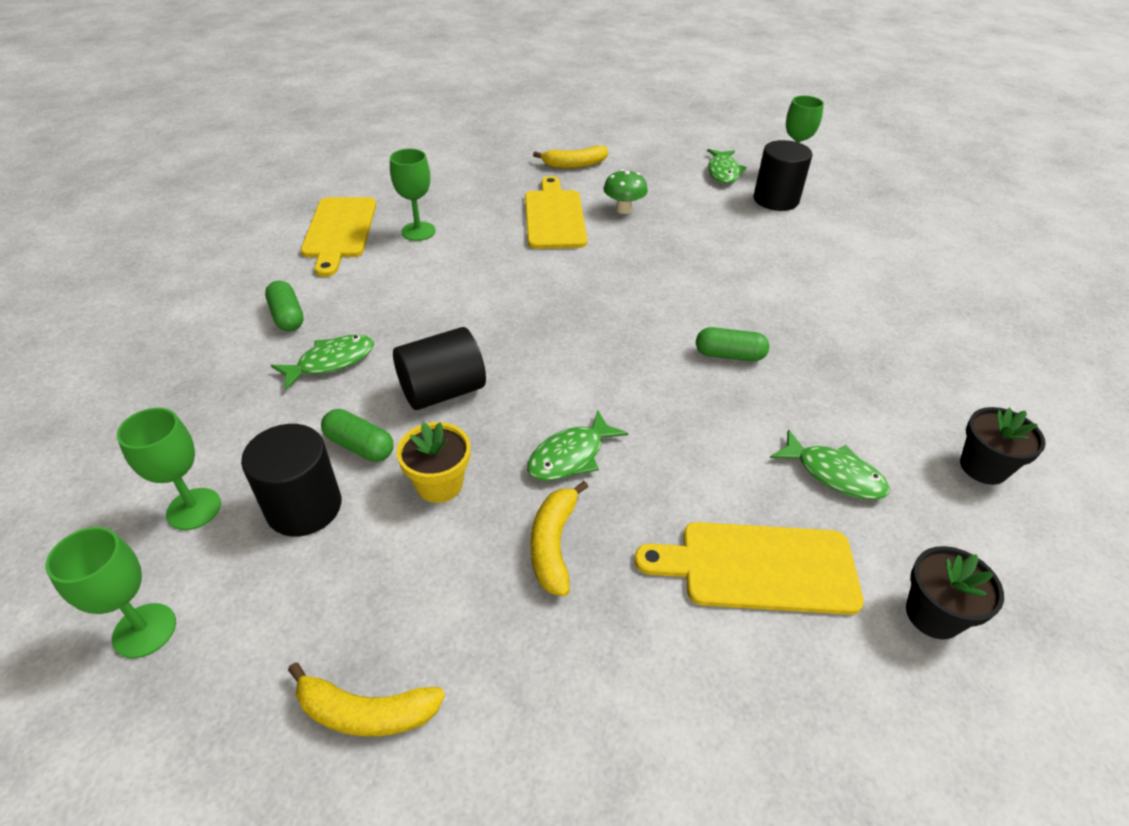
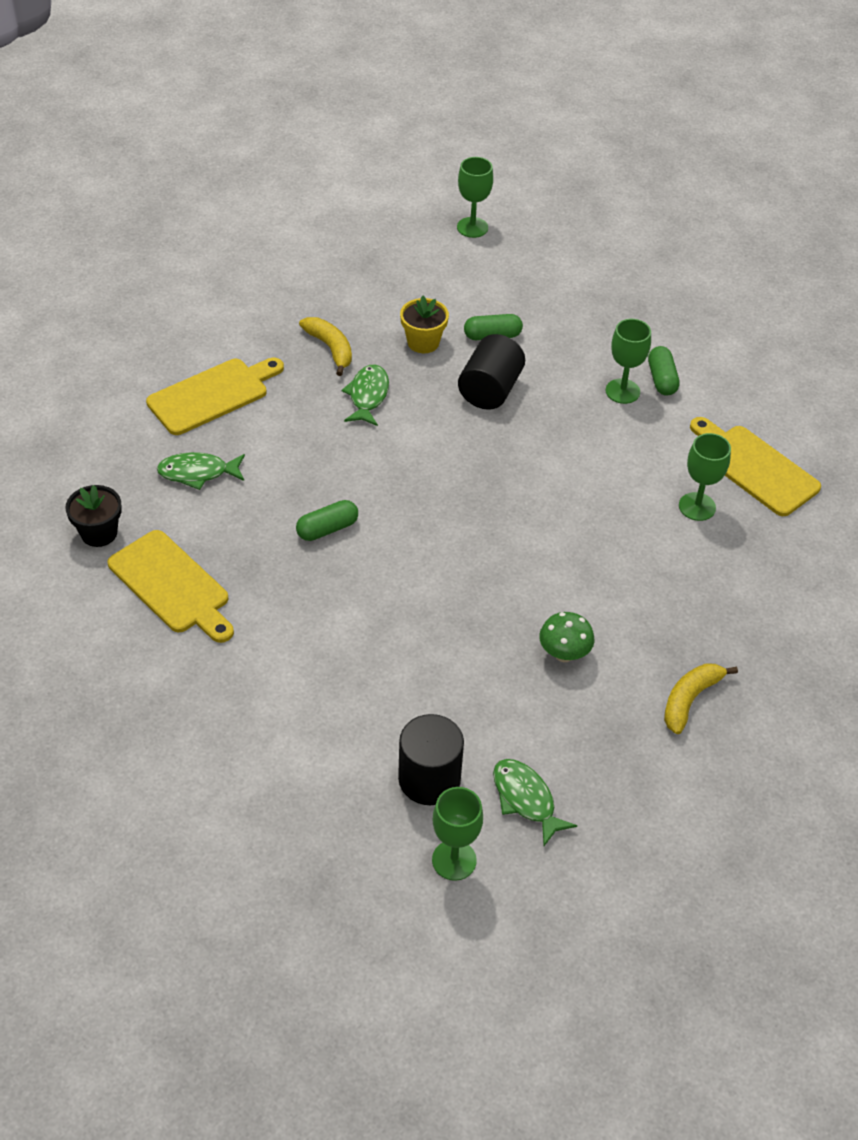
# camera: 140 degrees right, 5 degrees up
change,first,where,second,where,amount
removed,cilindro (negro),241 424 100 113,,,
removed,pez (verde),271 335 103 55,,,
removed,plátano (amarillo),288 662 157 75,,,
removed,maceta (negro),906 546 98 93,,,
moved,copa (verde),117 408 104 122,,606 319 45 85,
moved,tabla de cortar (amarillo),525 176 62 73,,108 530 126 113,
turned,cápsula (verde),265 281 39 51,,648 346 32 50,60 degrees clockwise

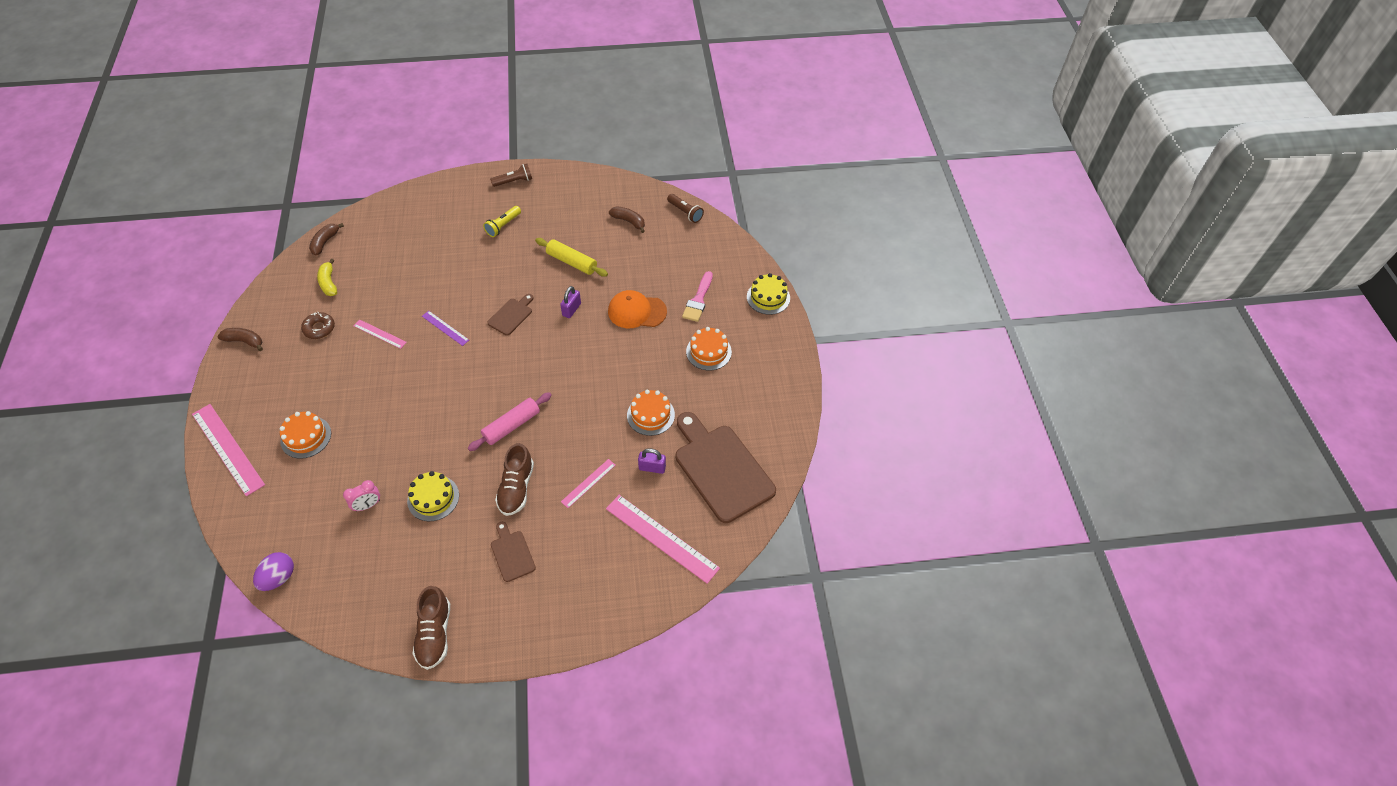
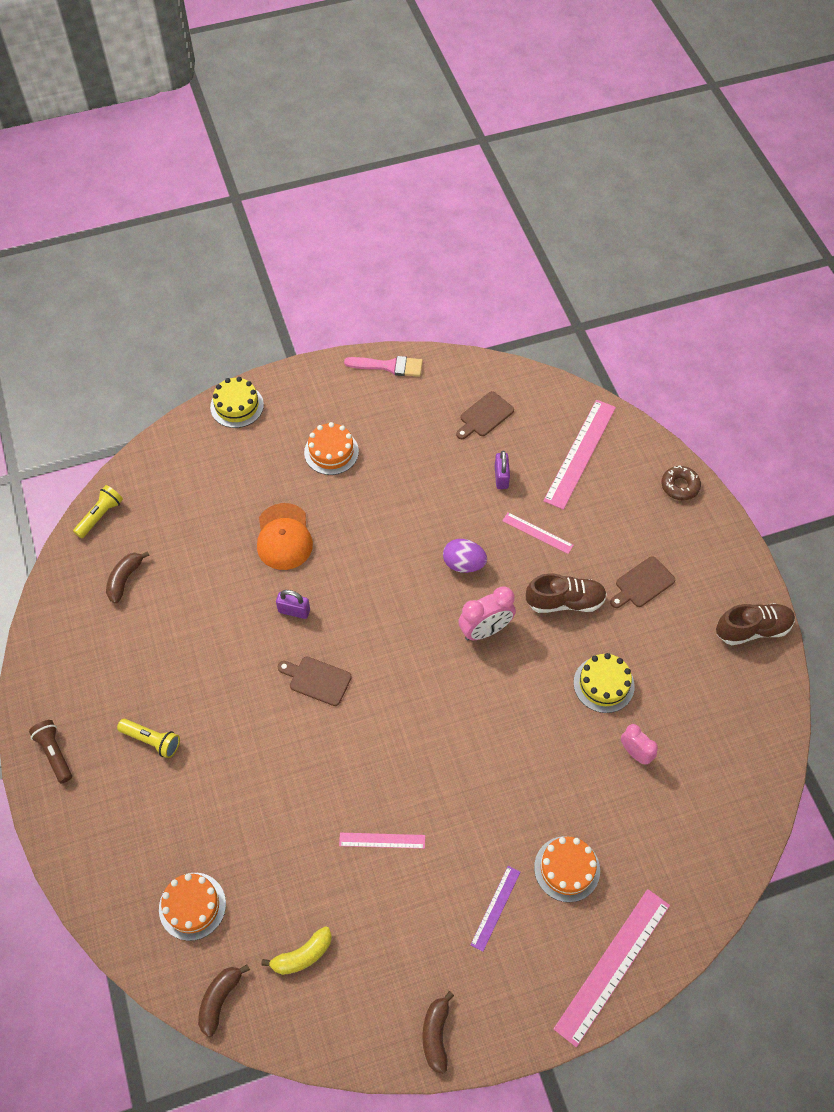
# camera: 100 degrees left, 5 degrees up
change,first,where,second,where,amount
removed,rodillo (amarillo),535 238 73 39,,,
moved,huevo (morado),253 552 41 39,,443 539 44 34,
moved,rosquilla (marrón),301 312 34 27,,661 465 40 36,
moved,regla (morado),422 311 47 35,,470 866 50 86,
moved,tarta (naranja),627 390 48 46,,159 873 67 68,
moved,pincel (rosa),682 271 31 51,,344 356 79 21,
replaced,rodillo (rosa),468 392 84 59,despertador (rosa),458 586 58 54,
recoloured,lámpara de mano (marrón),667 194 37 29,lámpara de mano (amarillo),73 485 50 53,
turned,plátano (marrón),309 223 35 33,,198 964 52 73,105 degrees clockwise
turned,regla (rosa),354 319 53 30,,339 833 86 16,75 degrees clockwise
resized,tabla de cortar (marrón),676 412 100 111,,456 391 58 48,x0.47

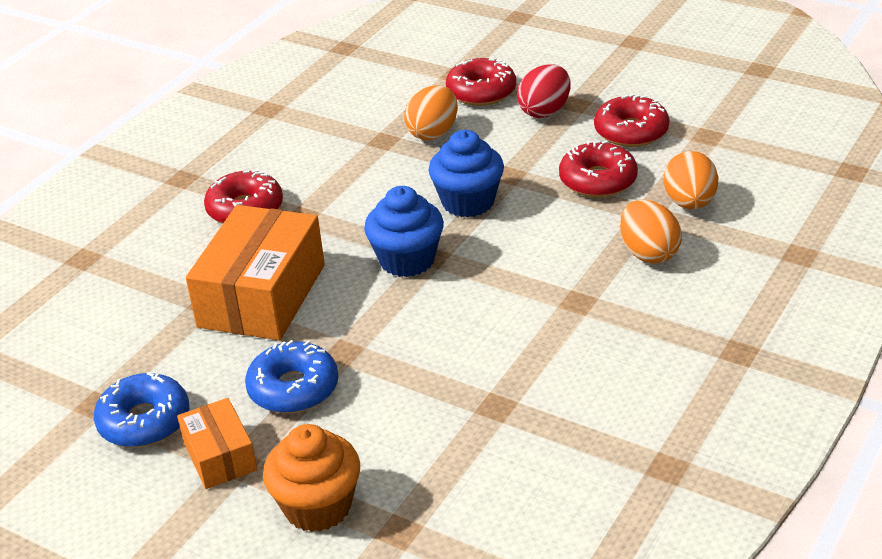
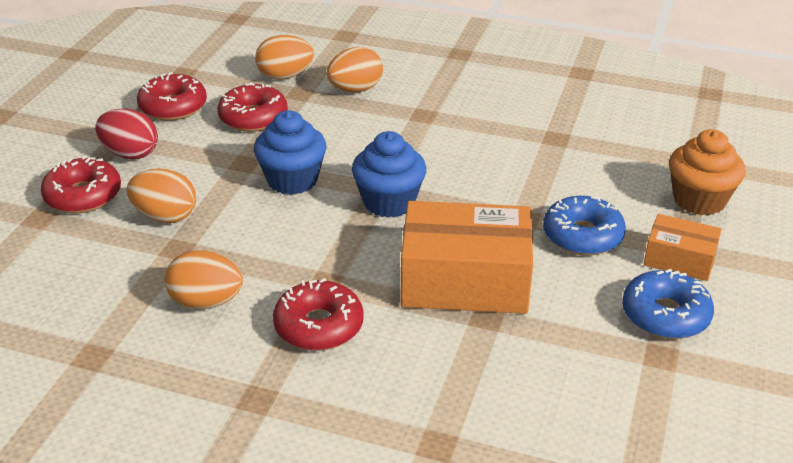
# camera: 105 degrees left, 0 degrees up
change,first,where,second,where,amount
added,,,huevo (naranja),165 250 78 59,
turned,caja (naranja),177 398 80 91,,644 214 78 67,60 degrees clockwise

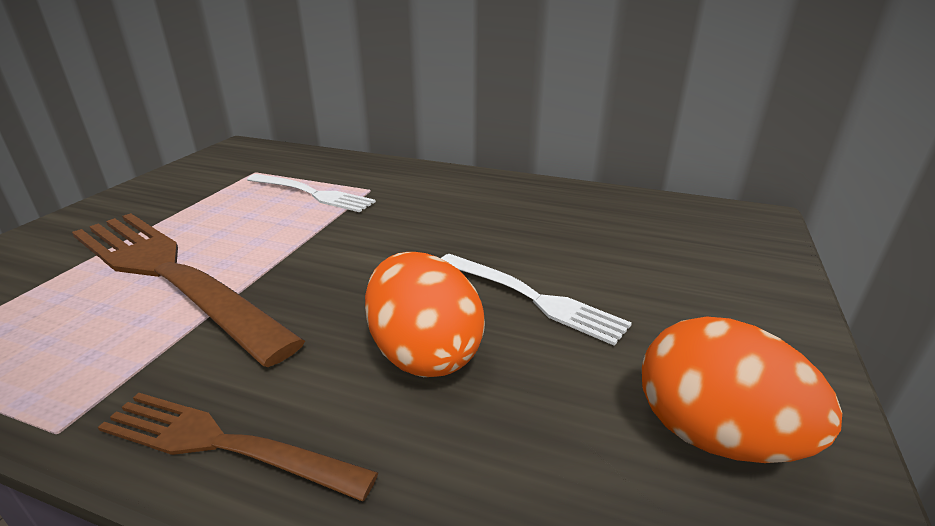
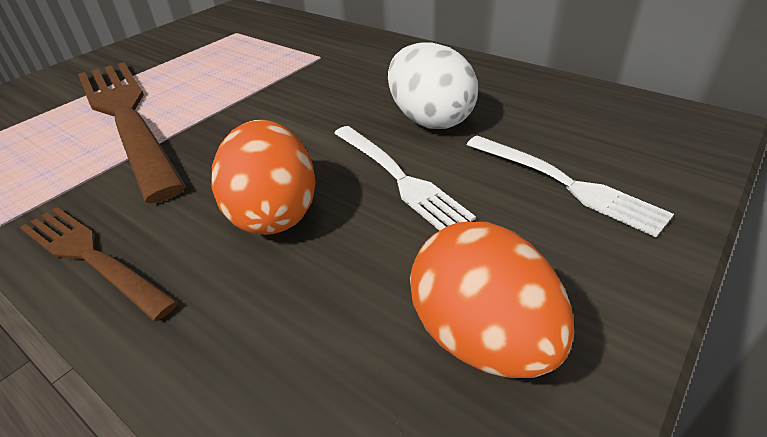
# camera: 20 degrees right, 10 degrees up
change,first,where,second,where,amount
added,,,huevo (blanco),388 42 90 87,
moved,tenedor (blanco),247 174 129 38,,466 135 208 102,

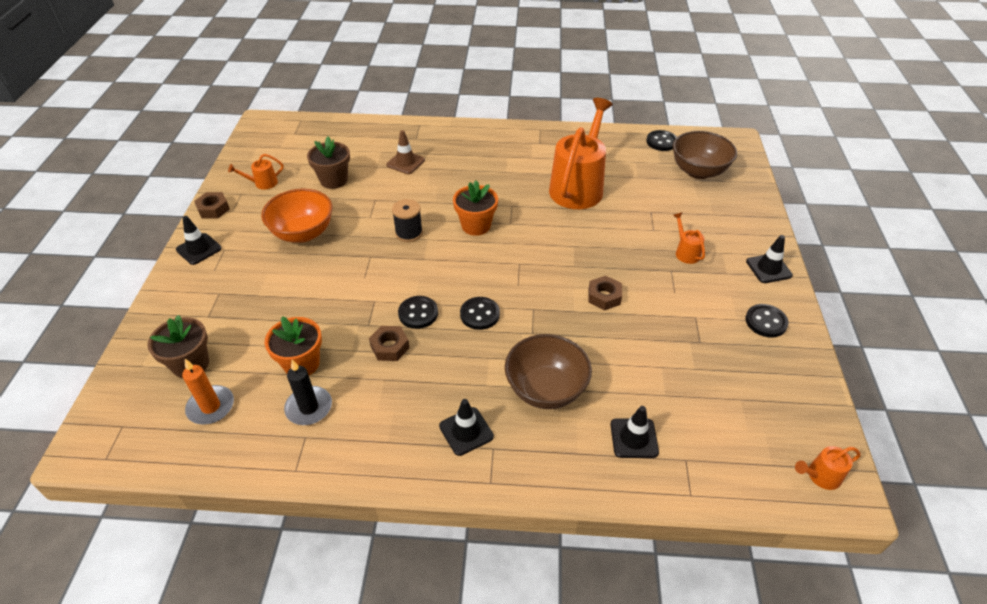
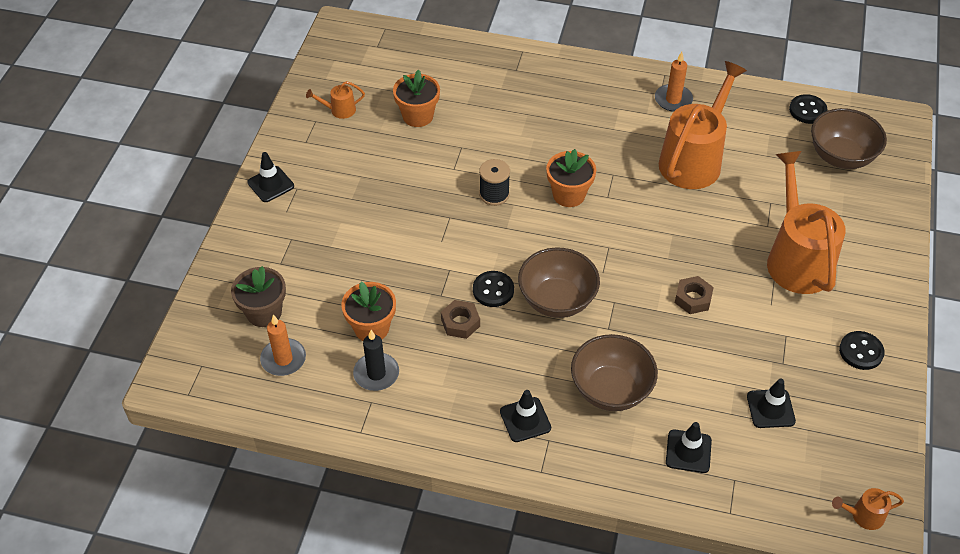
# camera: 10 degrees right, 5 degrees up
change,first,where,second,where,amount
removed,tuerca (marrón),194 192 36 27,,,
removed,cuenco (naranja),261 189 71 54,,,
removed,cono de tráfico (marrón),386 130 39 44,,,
added,,,vela (naranja),655 52 38 60,
moved,cono de tráfico (negro),746 235 47 48,,747 379 49 49,
replaced,botón (negro),460 297 40 33,cuenco (marrón),518 247 82 71,
recoloured,maceta (marrón),307 136 43 53,maceta (naranja),393 70 47 57,
resized,regadera (naranja),673 213 32 51,,767 151 79 143,x2.41

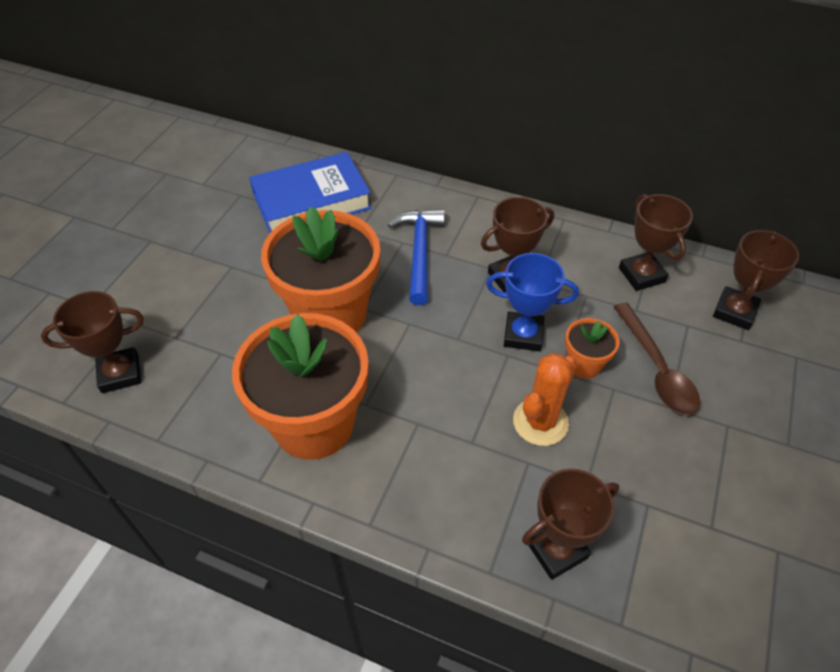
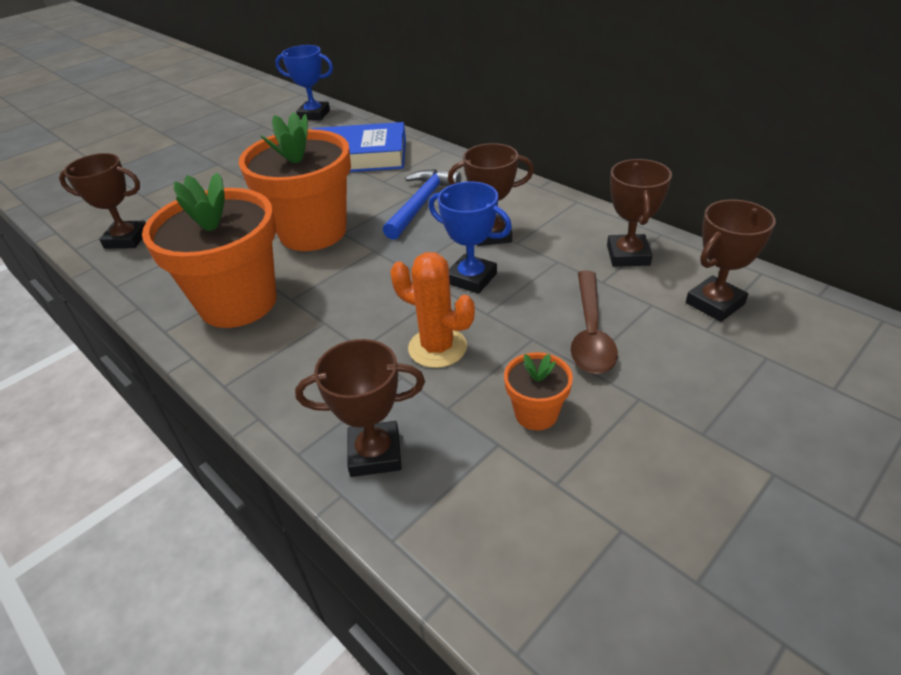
# camera: 25 degrees right, 10 degrees down
change,first,where,second,where,amount
added,,,trofeo (azul),275 45 58 75,
moved,maceta (naranja),565 318 55 61,,504 352 69 78,
turned,cactus (naranja),513 353 64 93,,390 252 85 116,60 degrees clockwise

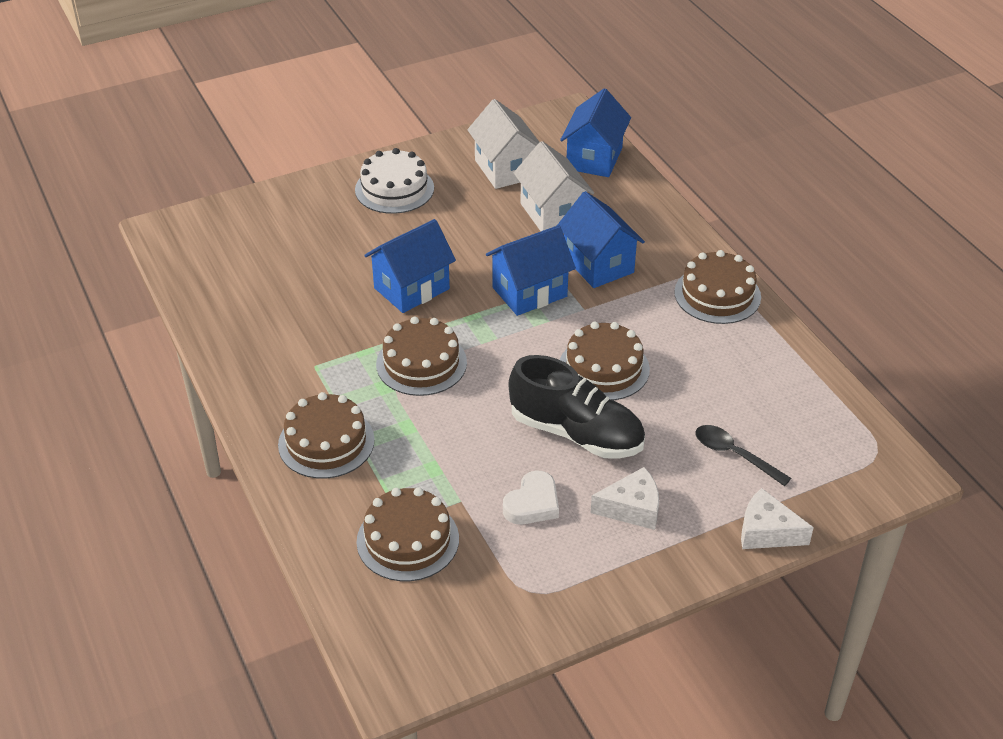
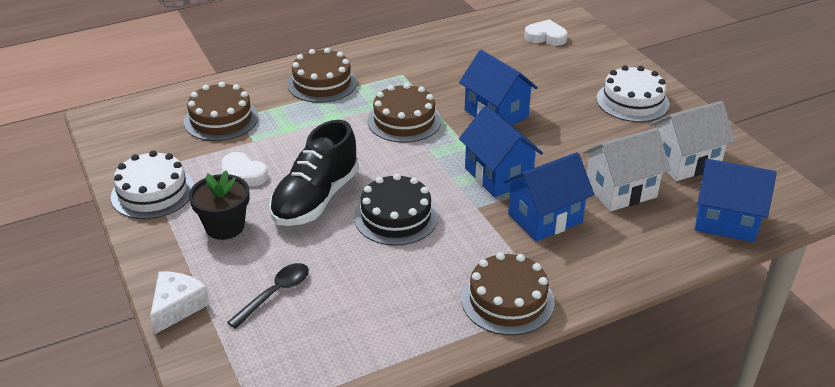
# camera: 90 degrees right, 5 degrees down
change,first,where,second,where,amount
added,,,tarta (blanco),111 151 83 68,
added,,,corazón (blanco),524 19 44 27,
replaced,queso (blanco),591 467 68 63,maceta (negro),189 170 61 70,
recoloured,tarta (marrón),560 322 90 78,tarta (negro),354 174 84 72,

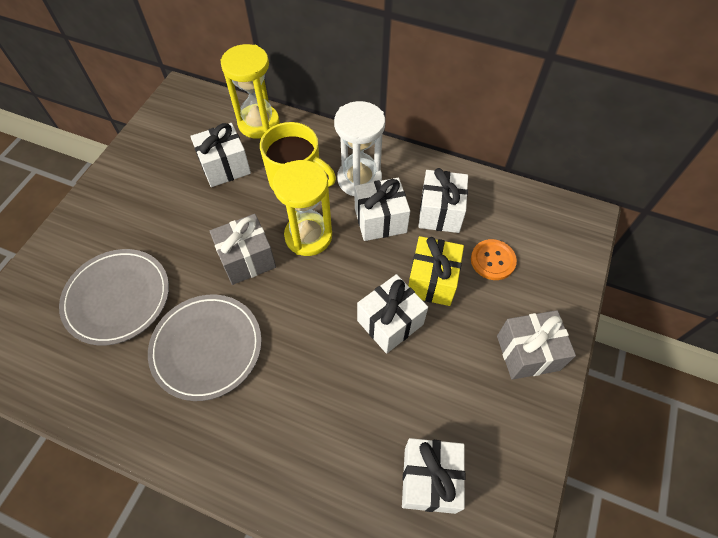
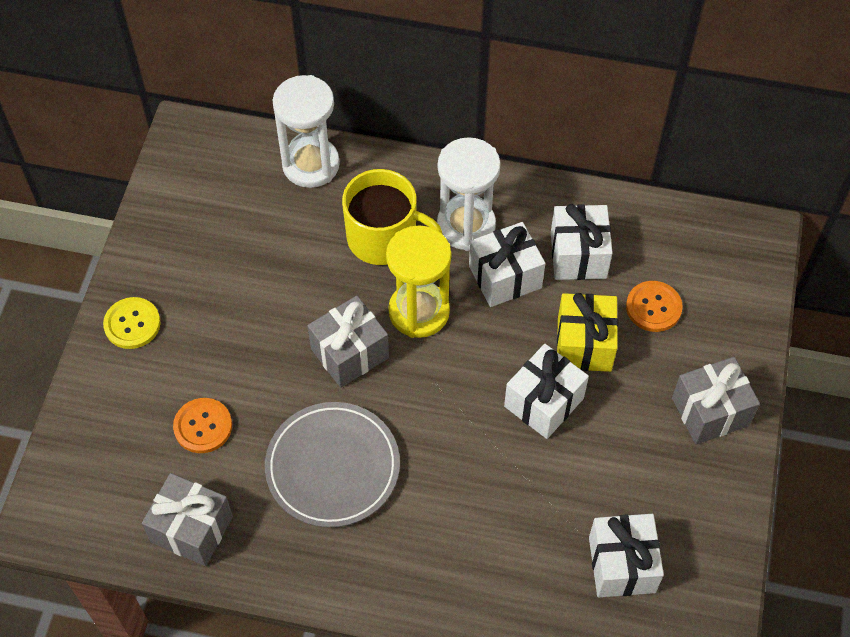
# camera: 10 degrees left, 0 degrees up
change,first,where,second,where,amount
removed,regalo (blanco),190 123 61 64,,,
added,,,botón (amarillo),103 297 57 52,
added,,,regalo (gris),142 473 91 93,
replaced,plato (gris),59 249 110 96,botón (naranja),173 398 59 55,
recoloured,reloj de arena (amarillo),220 44 60 95,reloj de arena (blanco),273 75 67 113,

